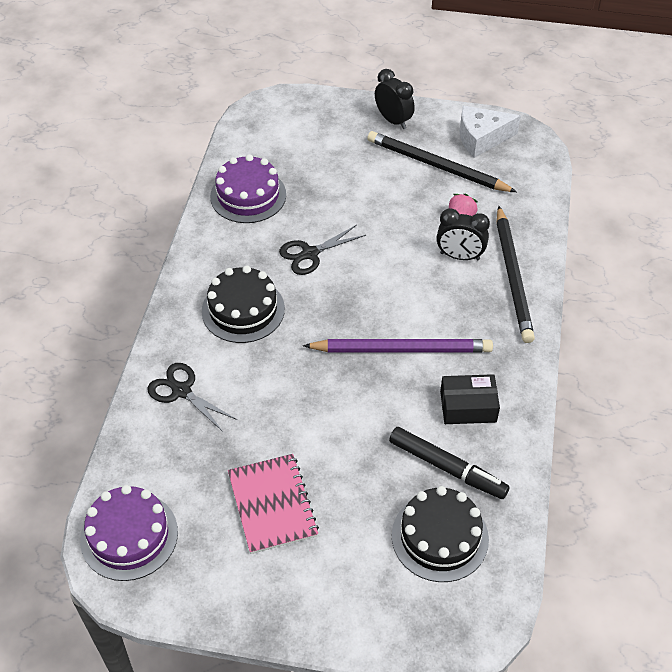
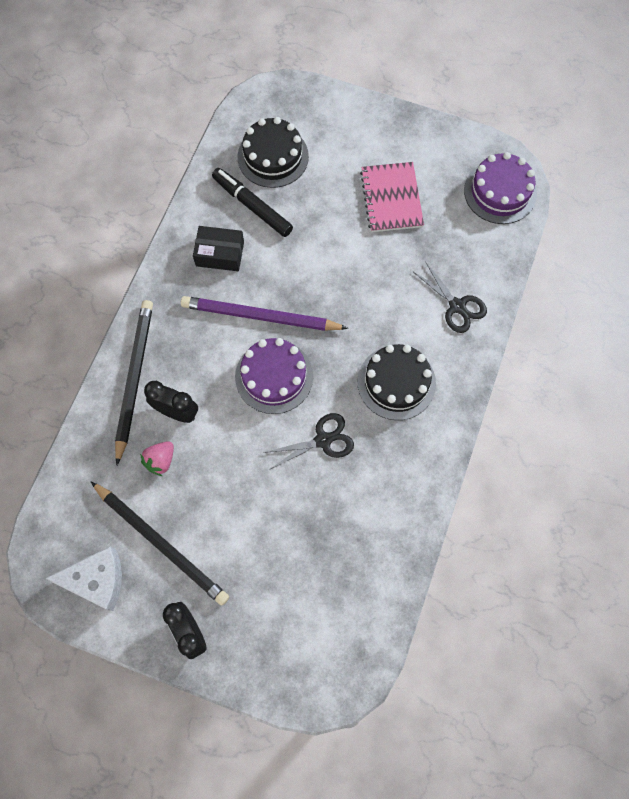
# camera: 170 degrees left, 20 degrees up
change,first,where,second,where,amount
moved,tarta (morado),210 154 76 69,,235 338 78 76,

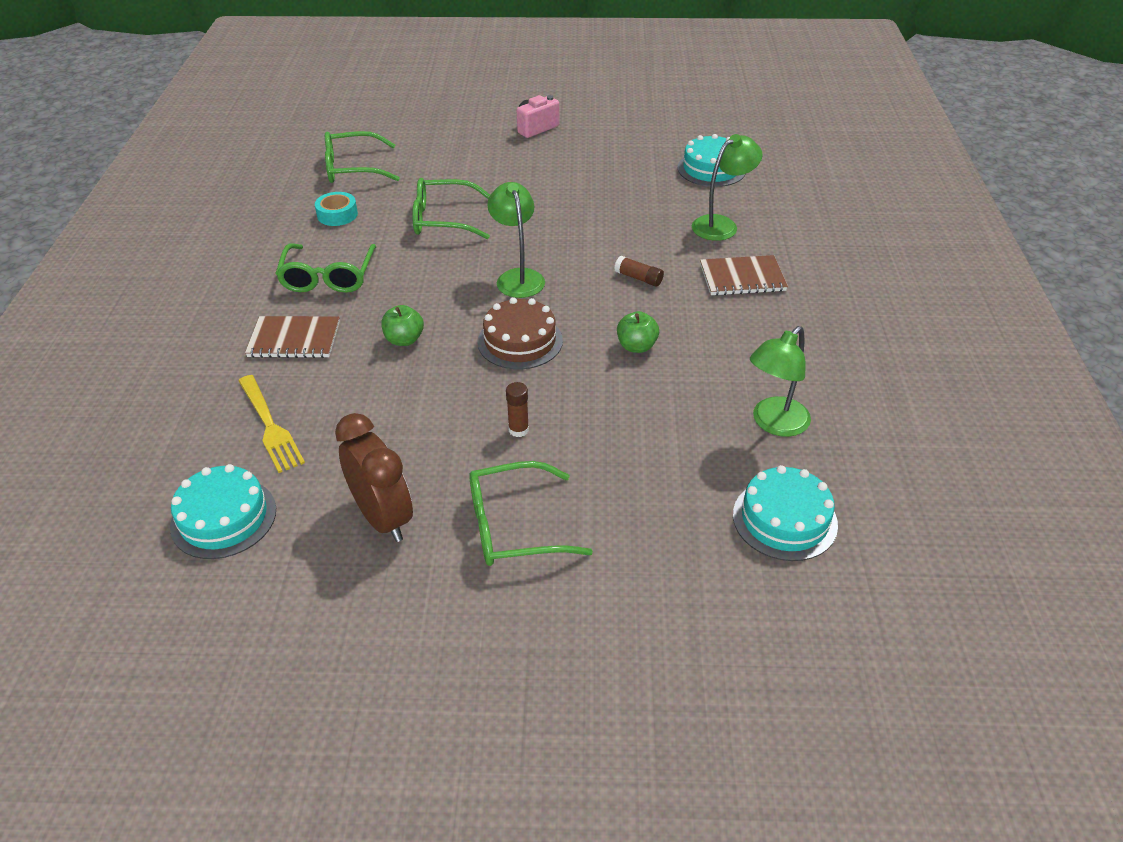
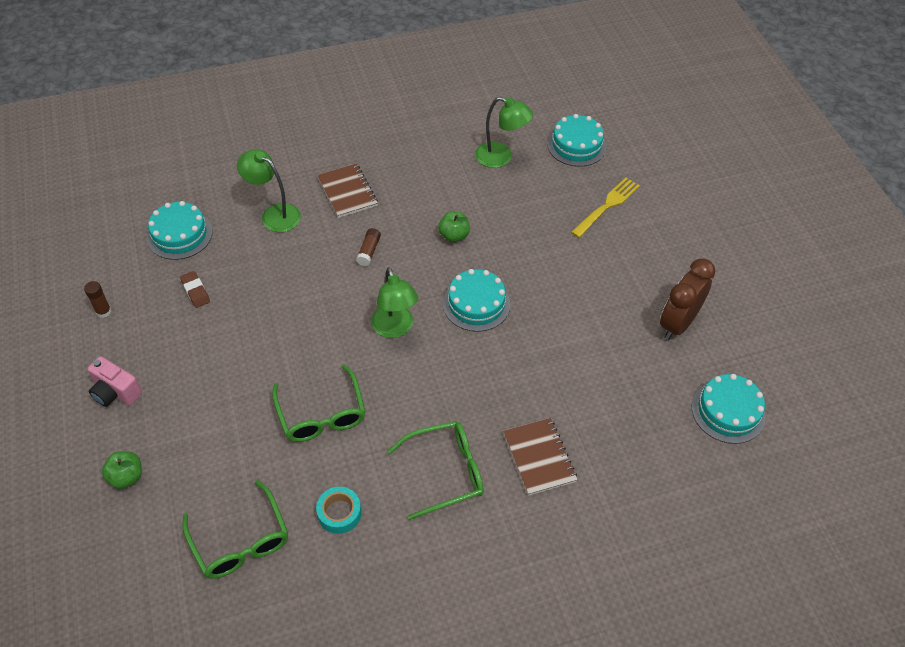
# camera: 110 degrees left, 10 degrees up
change,first,where,second,where,amount
removed,gafas (verde),469 461 124 105,,,
added,,,goma de borrar (marrón),180 271 30 37,
moved,tenedor (amarillo),238 375 67 98,,571 178 69 60,
moved,manzana (verde),381 305 43 41,,102 451 40 38,
moved,barra de pegamento (marrón),506 382 23 55,,84 281 27 37,
recoloured,tarta (marrón),477 297 86 72,tarta (turquesa),443 269 67 63,
turned,lámpara (verde),487 182 58 116,,371 267 47 71,75 degrees counterclockwise

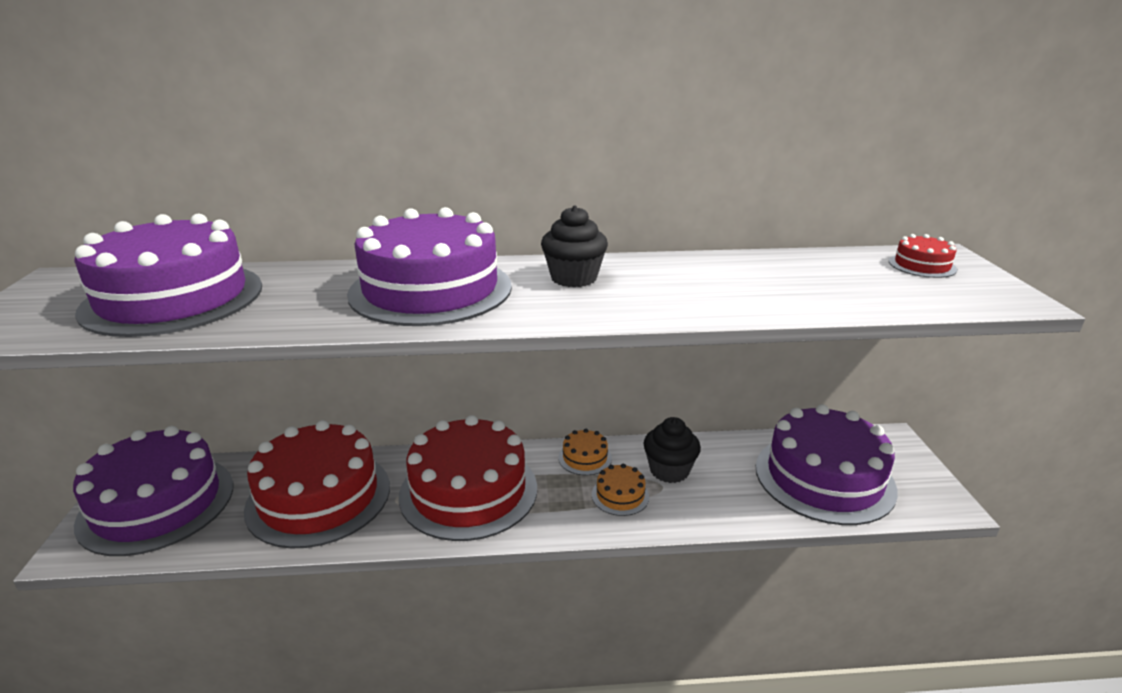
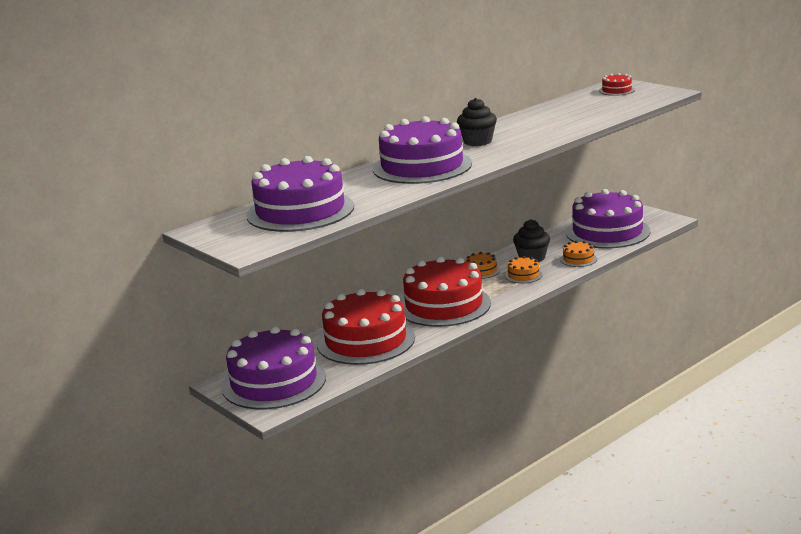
# camera: 35 degrees left, 5 degrees down
change,first,where,second,where,amount
added,,,tarta (naranja),560 240 37 27,

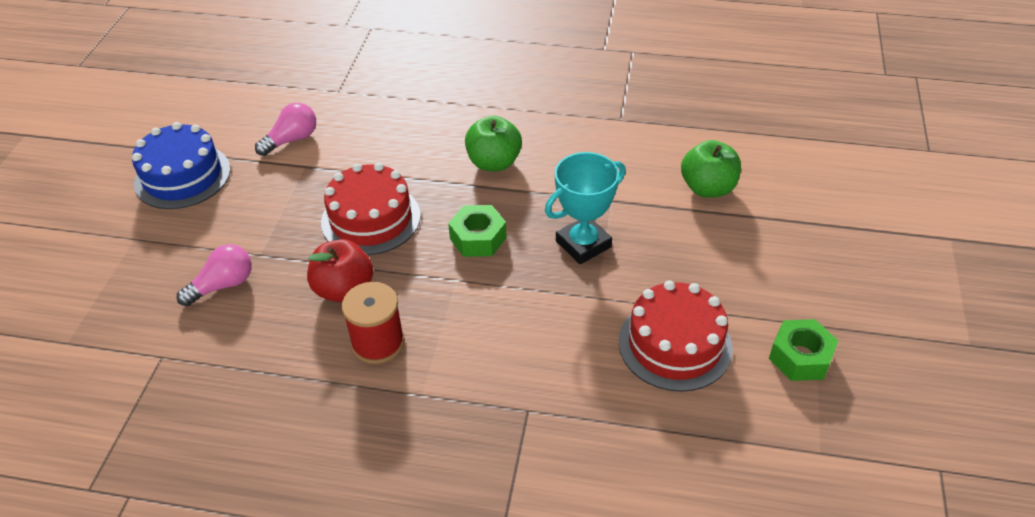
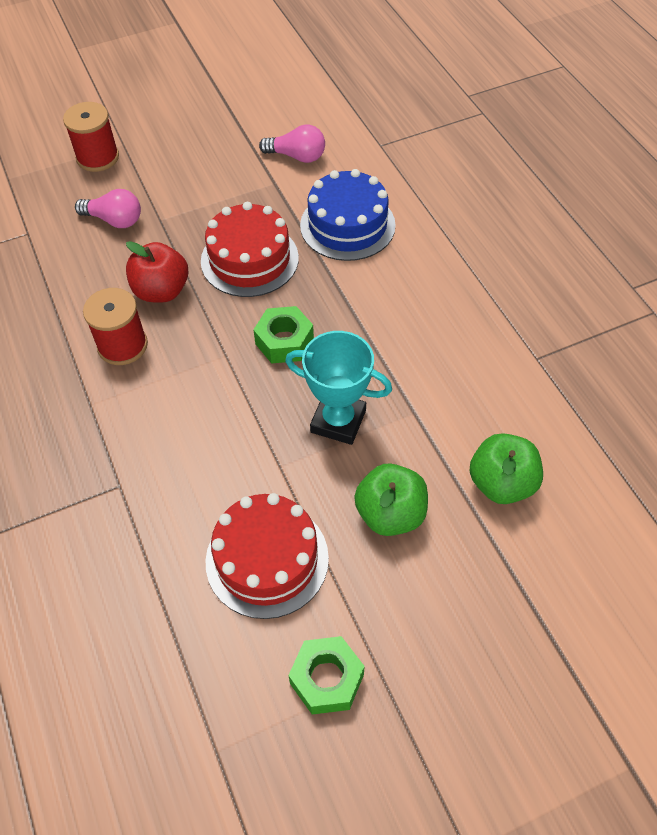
# camera: 55 degrees right, 10 degrees up
change,first,where,second,where,amount
added,,,carrete (rojo),63 102 56 70,
moved,tarta (azul),132 122 98 87,,300 169 96 92,
moved,manzana (verde),465 116 57 55,,354 464 74 72,

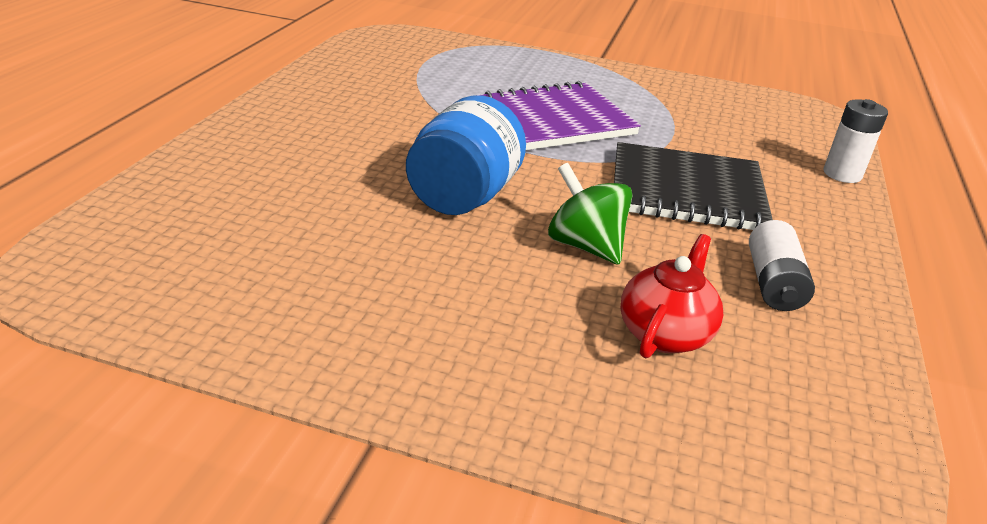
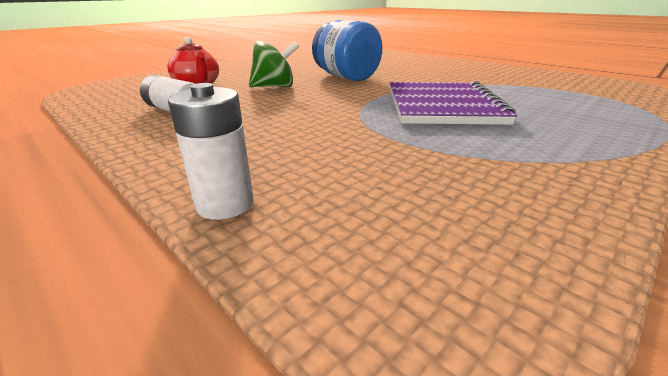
# camera: 120 degrees right, 5 degrees down
change,first,where,second,where,amount
removed,cuaderno (negro),614 142 159 88,,,

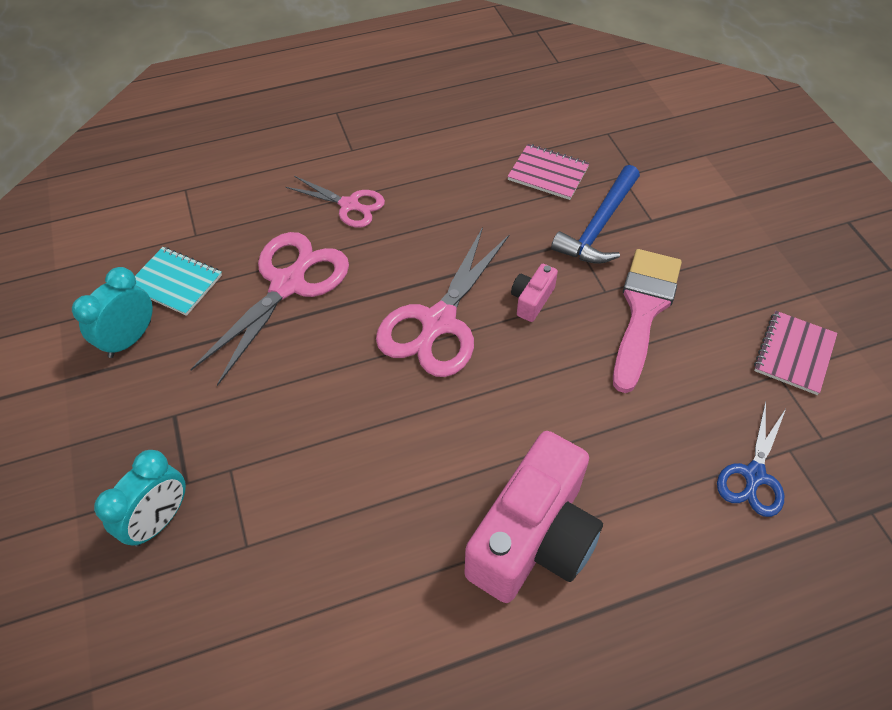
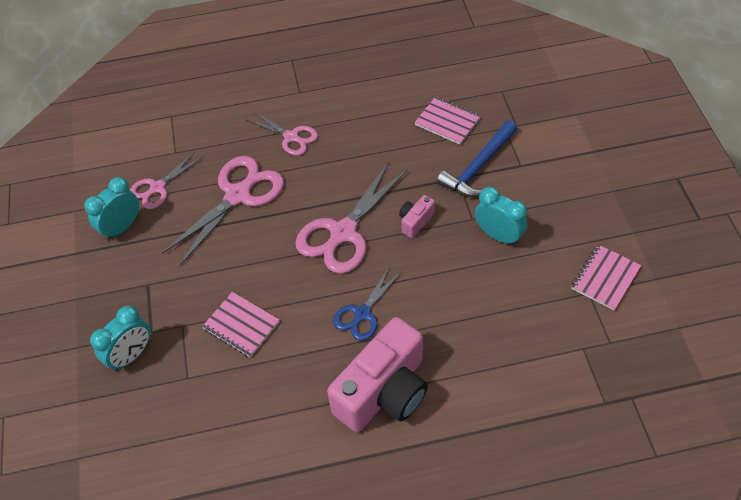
# camera: 10 degrees right, 0 degrees up
change,first,where,second,where,amount
added,,,cuaderno (rosa),202 292 78 66,
moved,tijeras (azul),717 401 69 116,,333 266 69 75,
replaced,cuaderno (turquesa),135 247 87 69,tijeras (rosa),130 152 73 57,
replaced,pincel (rosa),613 249 69 144,despertador (turquesa),475 187 53 59,

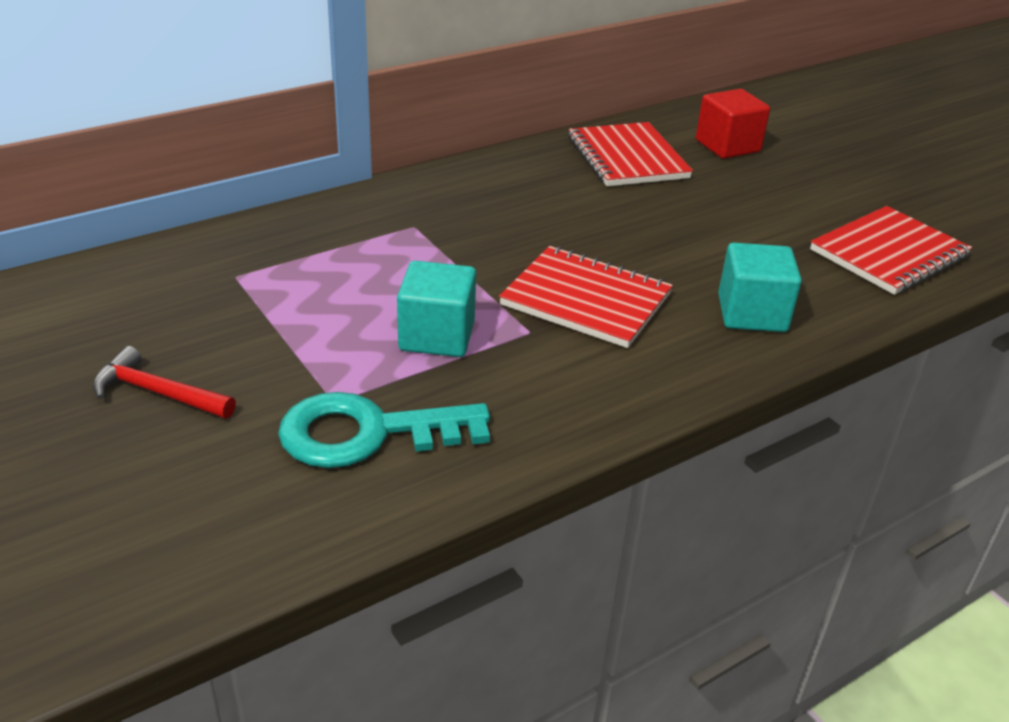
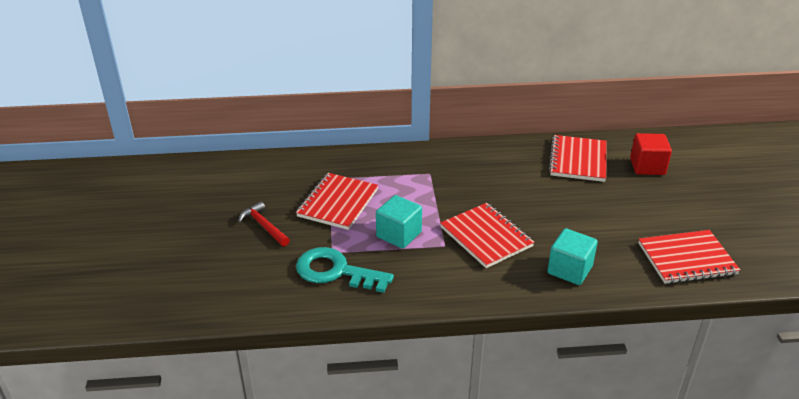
# camera: 30 degrees right, 0 degrees up
change,first,where,second,where,amount
added,,,cuaderno (rojo),296 173 82 57,

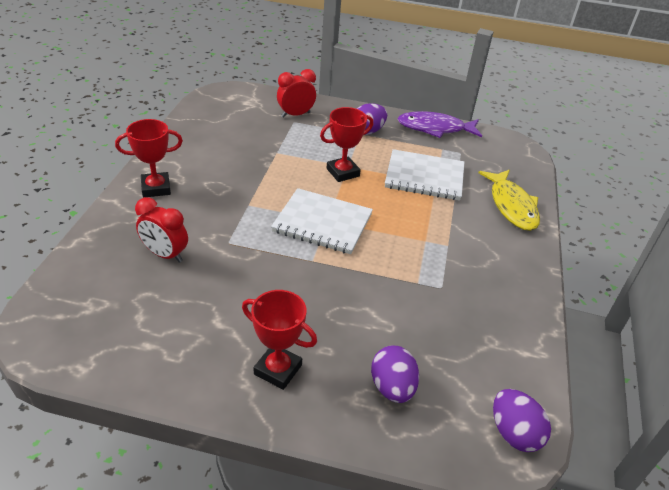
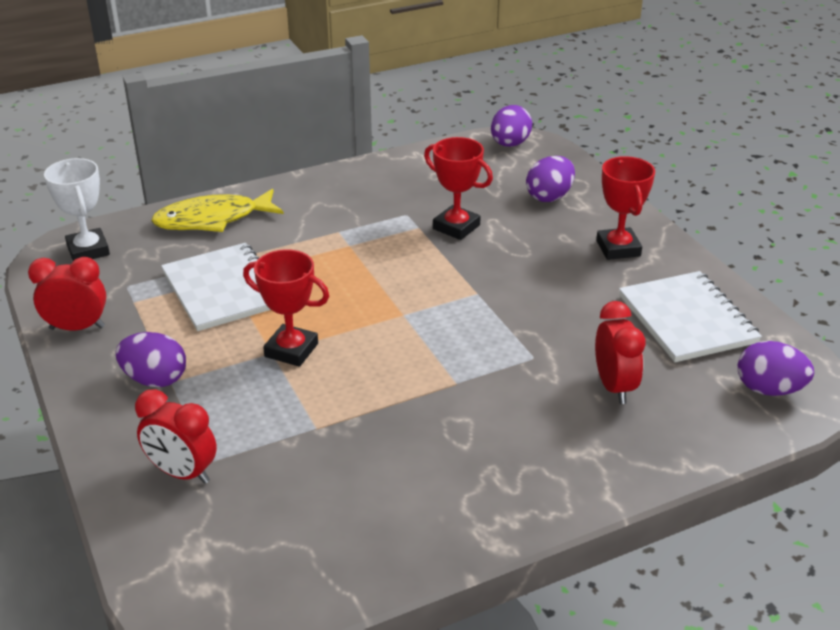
# camera: 125 degrees left, 5 degrees down
change,first,where,second,where,amount
added,,,trofeo (blanco),44 158 66 103,
added,,,huevo (morado),738 341 76 55,
moved,trofeo (rojo),115 119 68 79,,424 137 69 103,
moved,cuaderno (blanco),271 188 102 66,,619 271 143 91,
replaced,pez (morado),398 111 84 27,despertador (rojo),28 257 78 74,
turned,pez (amarillo),479 169 61 62,,151 189 133 43,150 degrees counterclockwise

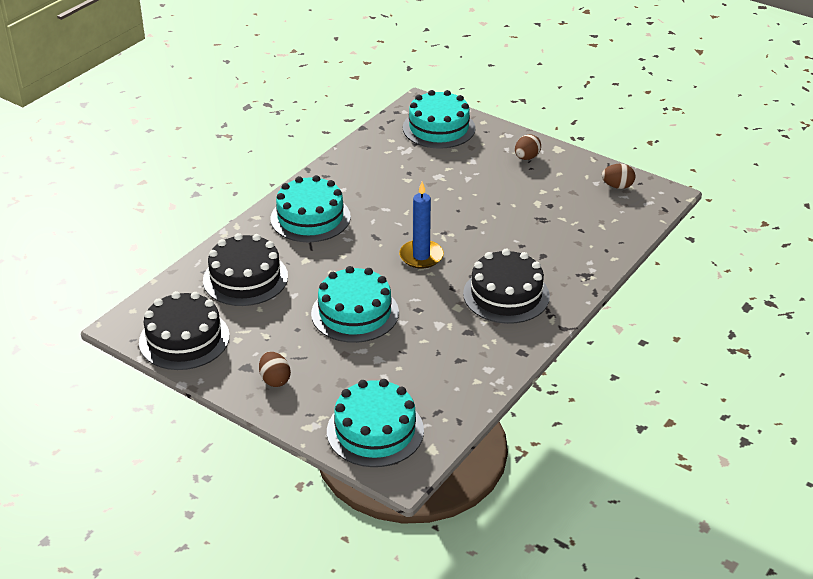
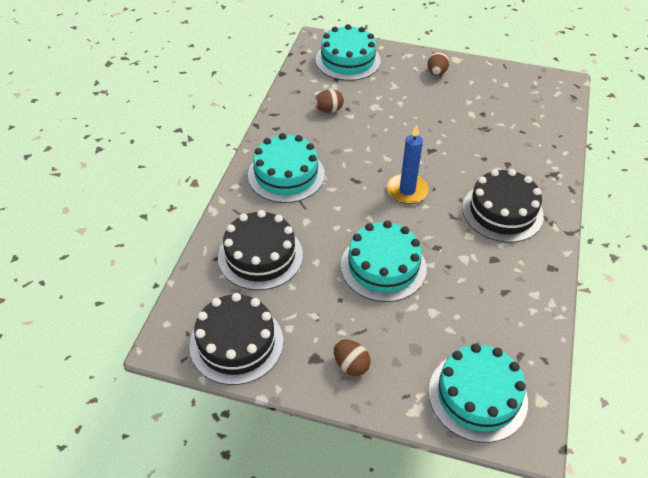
# camera: 20 degrees left, 10 degrees up
change,first,where,second,where,amount
moved,huevo (marrón),602 164 33 25,,314 89 30 24,

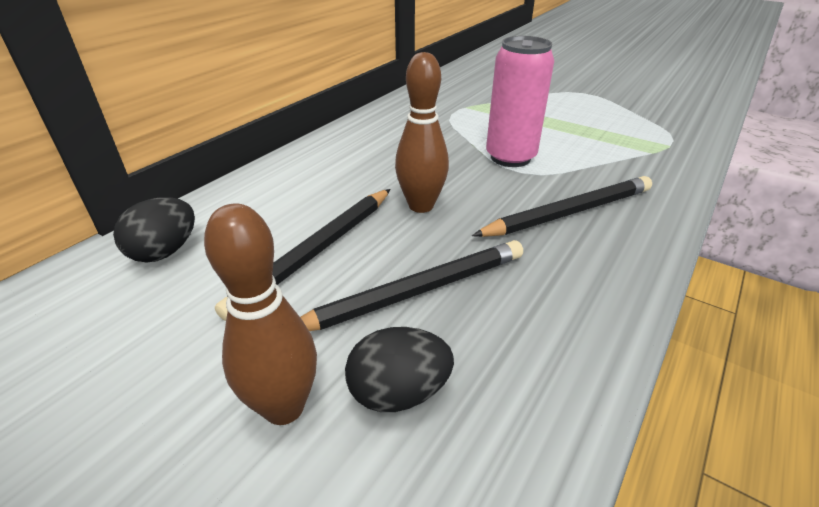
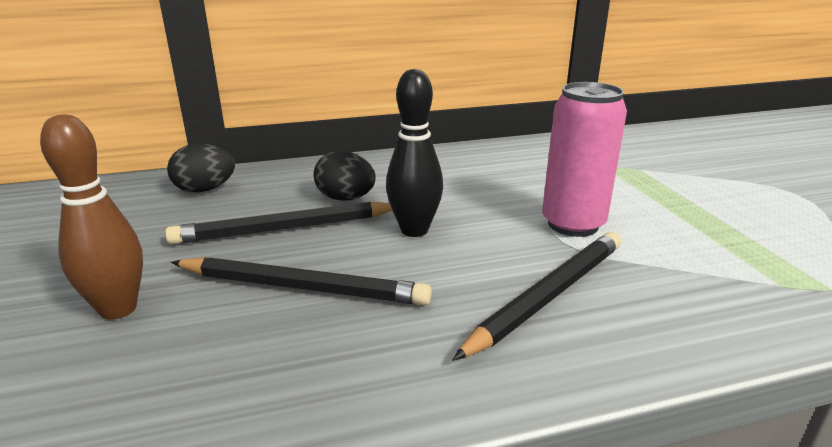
# camera: 40 degrees right, 10 degrees down
change,first,where,second,where,amount
moved,huevo (negro),345 327 109 85,,314 151 62 50,
recoloured,bolo (marrón),395 52 54 161,bolo (negro),386 69 57 168,
turned,lápiz (negro),472 176 180 61,,452 232 169 129,60 degrees counterclockwise

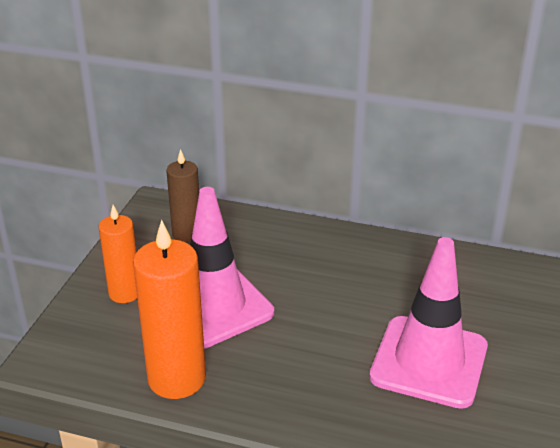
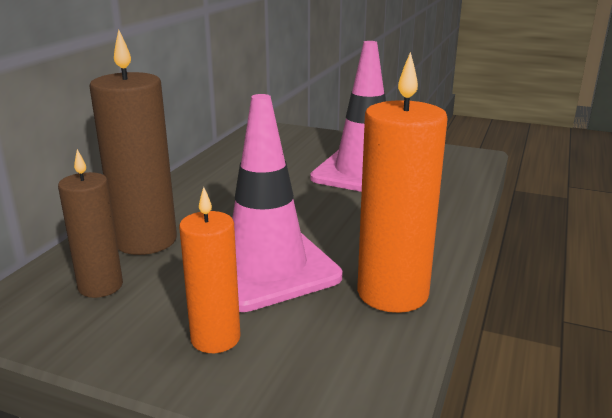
# camera: 85 degrees left, 10 degrees down
change,first,where,second,where,amount
added,,,vela (marrón),89 29 88 226,

